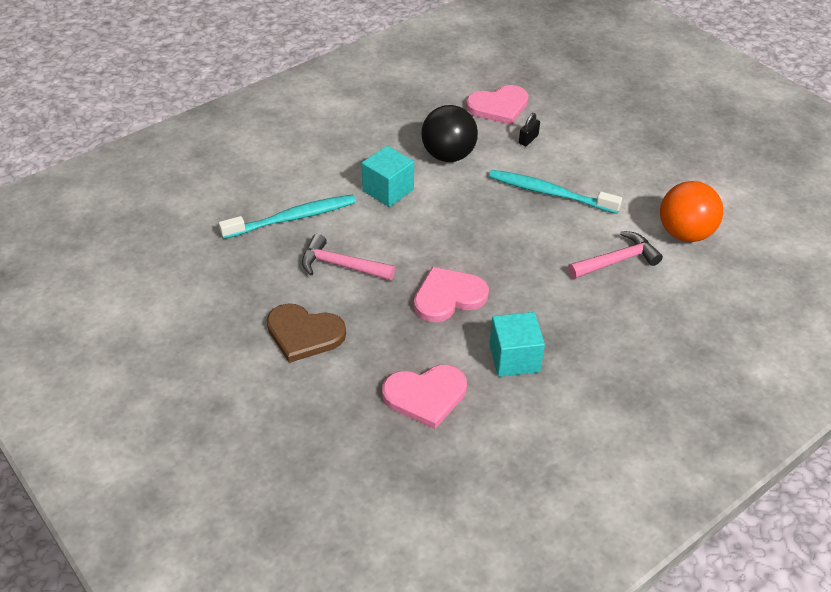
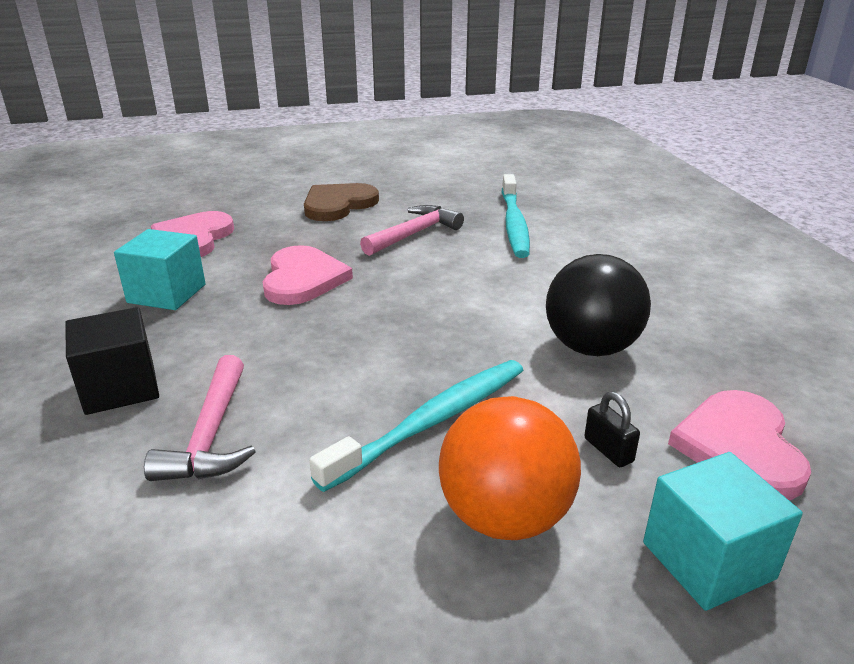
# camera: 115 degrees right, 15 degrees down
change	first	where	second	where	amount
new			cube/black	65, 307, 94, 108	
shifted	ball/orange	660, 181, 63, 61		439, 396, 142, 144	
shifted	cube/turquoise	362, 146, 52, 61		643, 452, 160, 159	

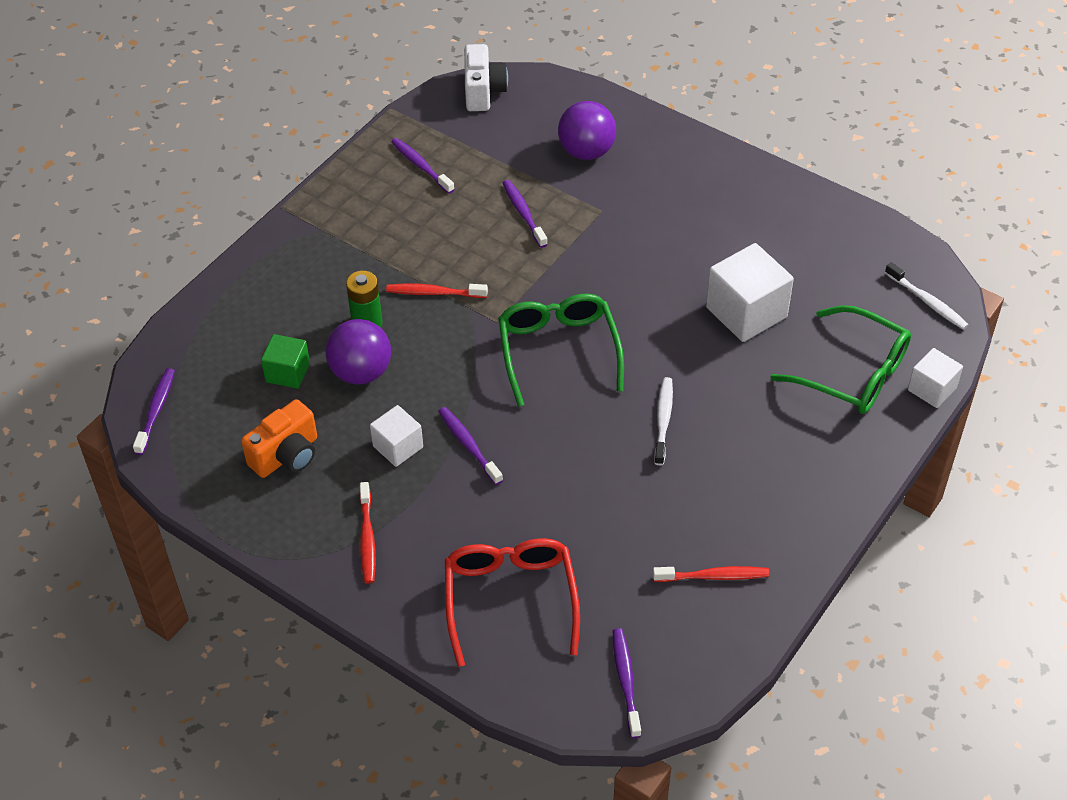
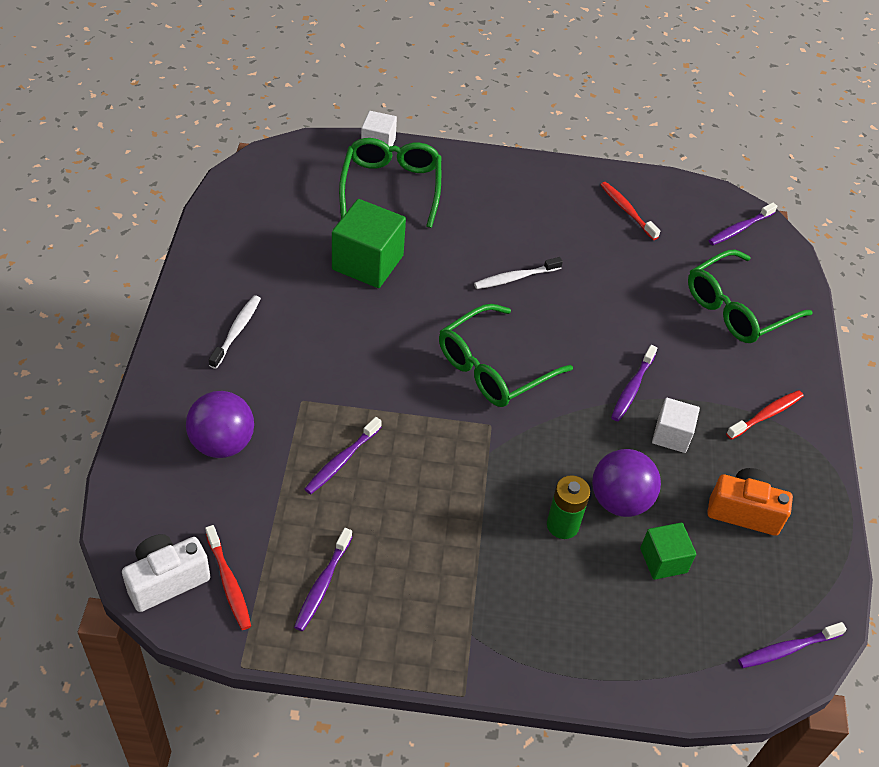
# camera: 125 degrees left, 0 degrees up
change	first	where	second	where	amount
shifted	toothbrush/red	386, 284, 102, 14		205, 525, 46, 105	
shifted	toothbrush/white	885, 262, 84, 68		209, 295, 52, 74	
repainted	cube/white	706, 243, 88, 99	cube/green	332, 199, 74, 89	
repainted	glasses/red	445, 538, 135, 129	glasses/green	688, 249, 125, 94	

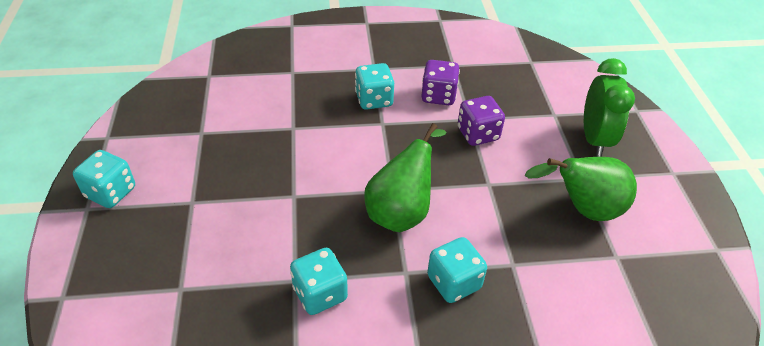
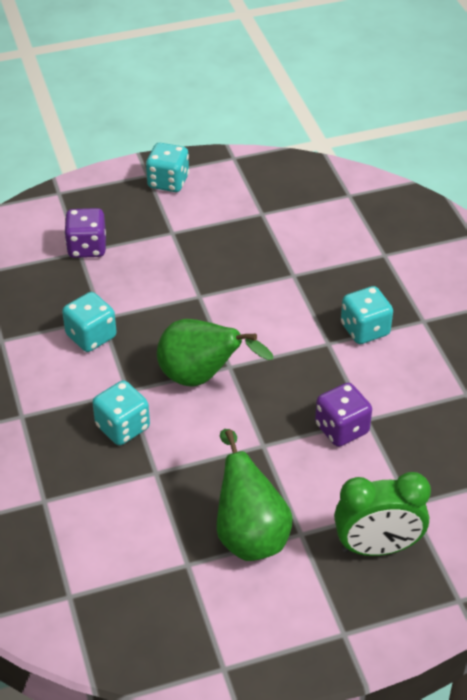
# camera: 80 degrees right, 0 degrees up
change	first	where	second	where	amount
shifted	dice/purple	421, 60, 39, 45		64, 208, 42, 50	

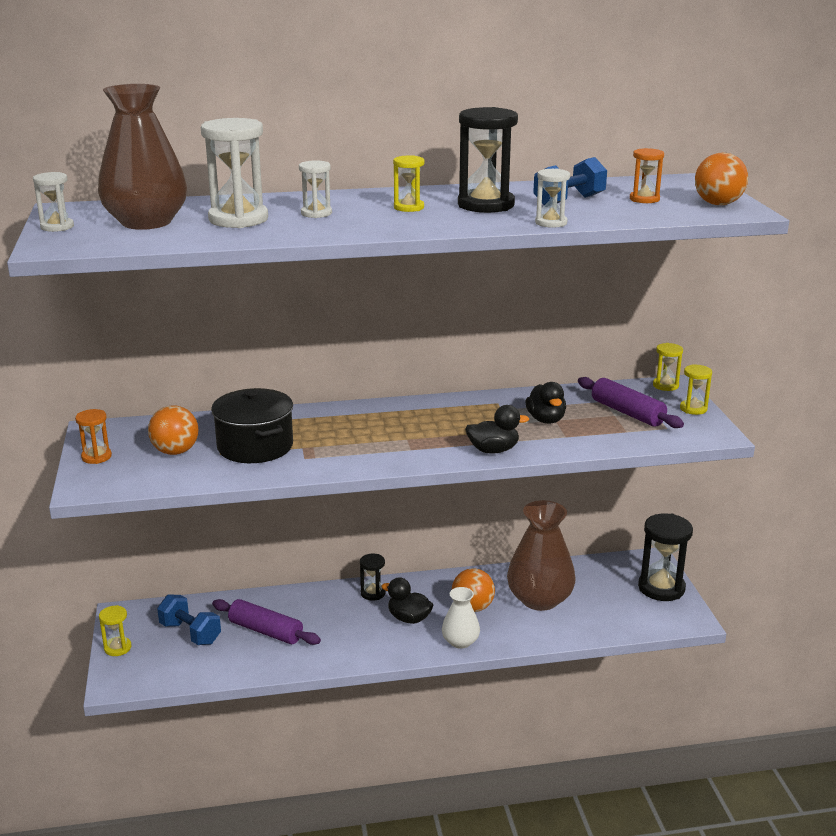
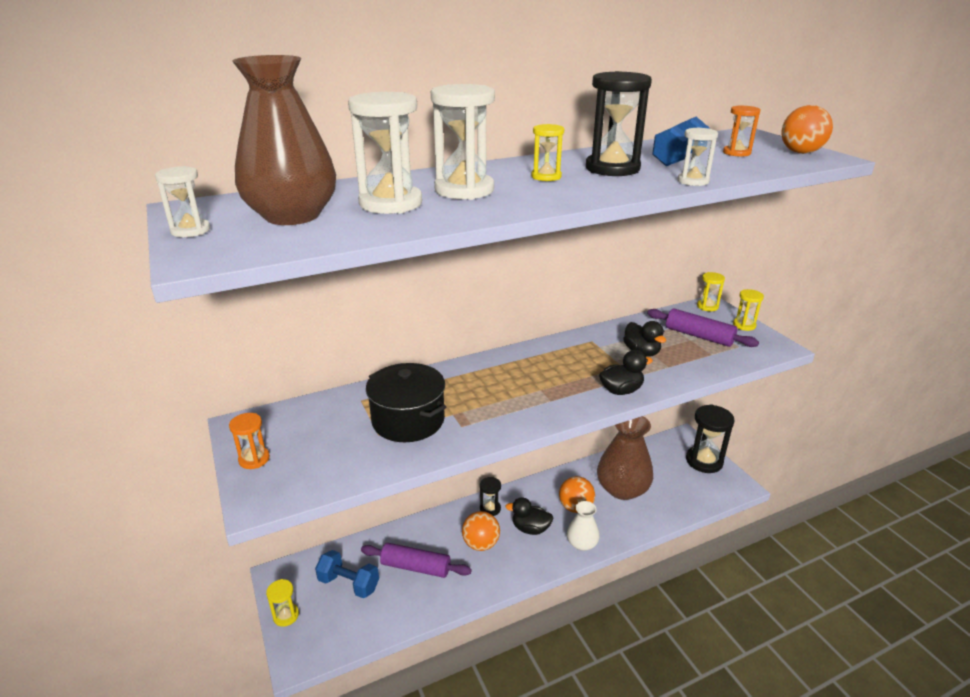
# camera: 15 degrees left, 5 degrees up
change	first	where	second	where	amount
scaled	hourglass/white	299, 160, 33, 58		431, 84, 64, 116	x1.87
shifted	ball/orange	148, 406, 51, 49		462, 511, 38, 40	

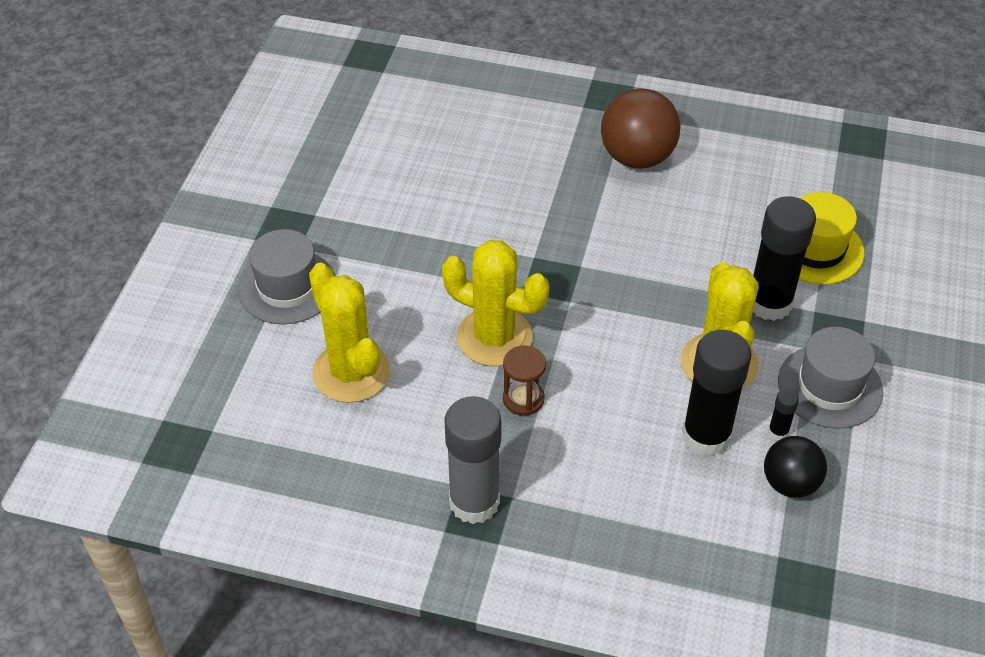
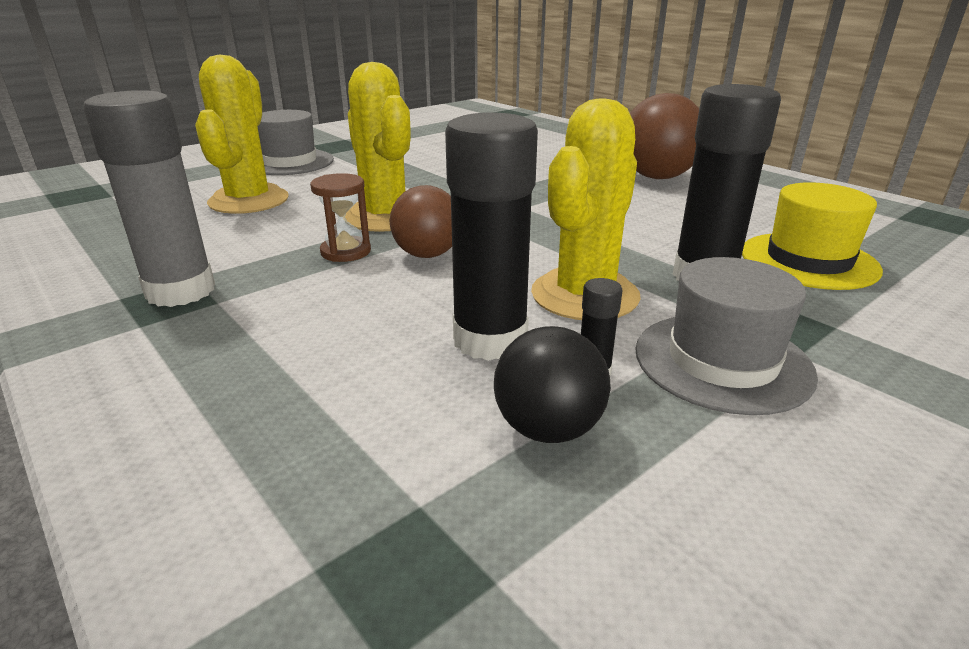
# camera: 35 degrees right, 20 degrees down
change	first	where	second	where	amount
new			ball/brown	390, 185, 62, 73	

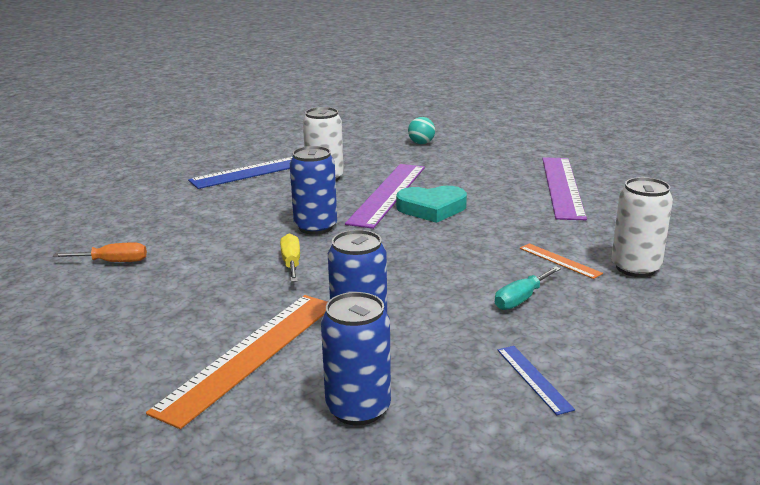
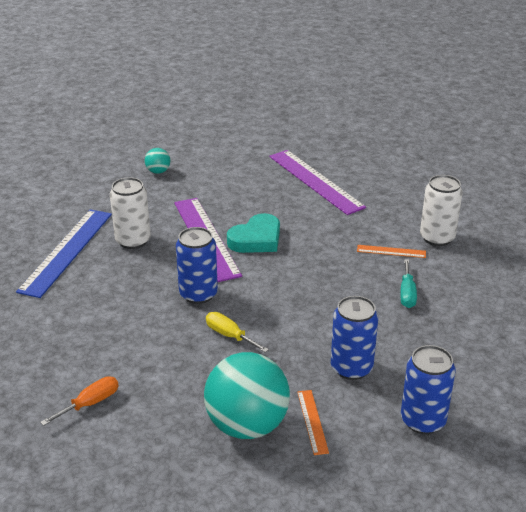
# camera: 40 degrees left, 10 degrees up
change	first	where	second	where	amount
new			ball/turquoise	204, 352, 86, 87	
scaled	ruler/orange	146, 295, 181, 134		297, 390, 32, 65	x0.46
gone	ruler/blue	497, 346, 78, 69			

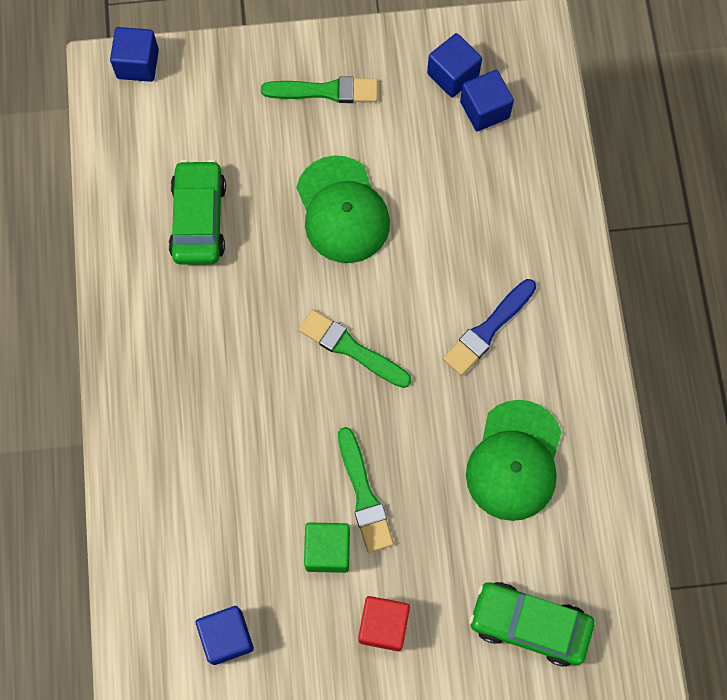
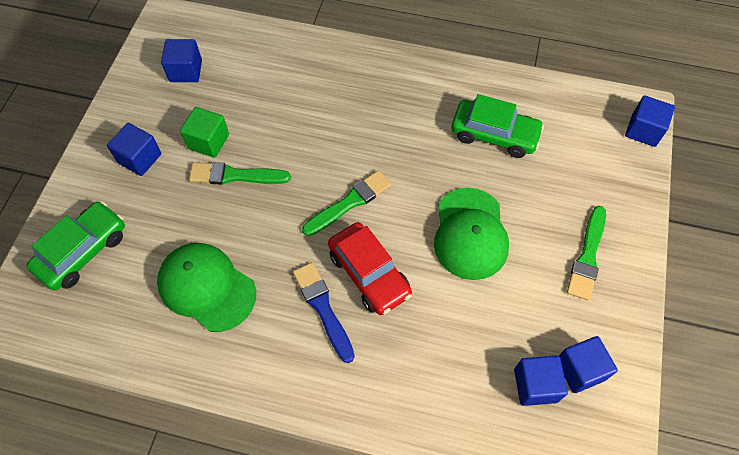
# camera: 110 degrees right, 10 degrees down
change	first	where	second	where	amount
repainted	cube/red	358, 596, 52, 55	cube/blue	107, 123, 54, 53	
new			car/red	328, 222, 84, 93	
rotated	cap/green	297, 155, 93, 108		434, 188, 75, 92	90 degrees counterclockwise

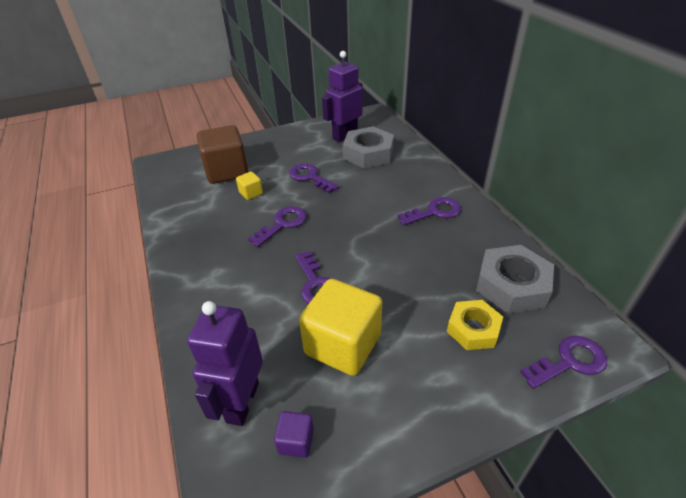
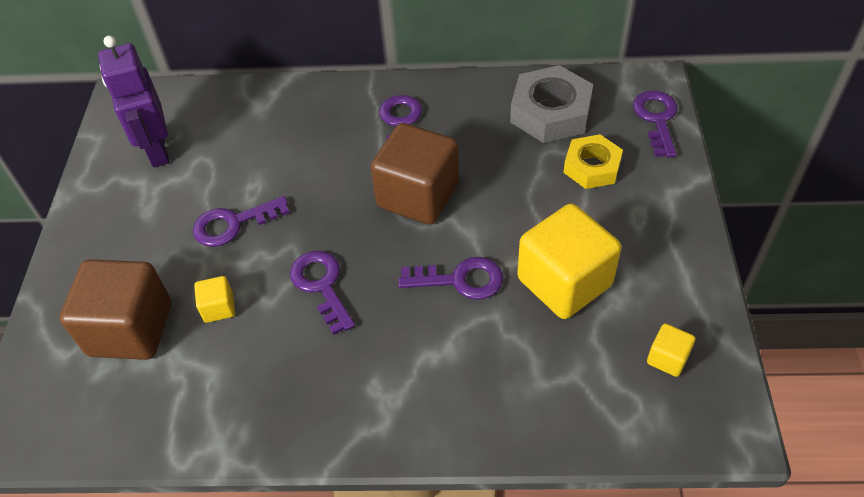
# camera: 65 degrees left, 10 degrees up
change	first	where	second	where	amount
new			cube/brown	371, 123, 88, 102	
repainted	cube/purple	274, 411, 40, 47	cube/yellow	647, 323, 48, 54	
gone	robot/purple	187, 301, 76, 125			
gone	nut/grey	343, 127, 51, 41			

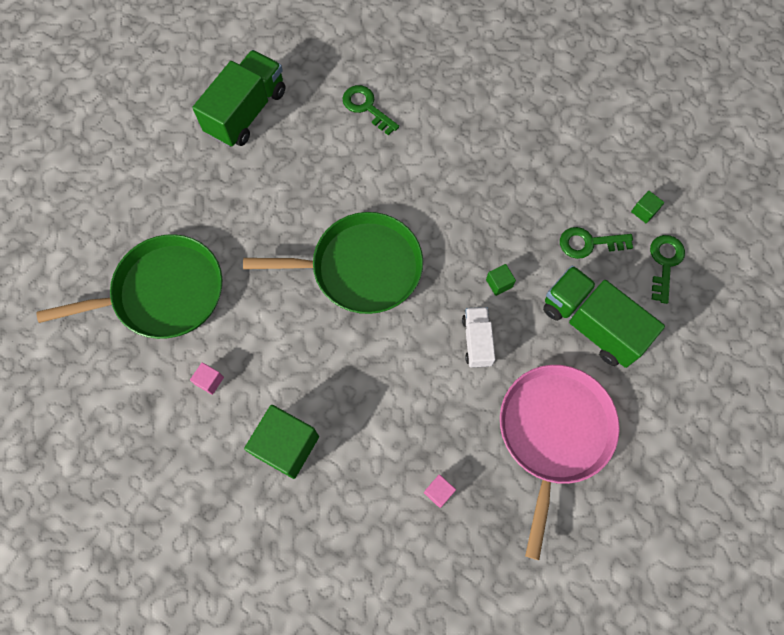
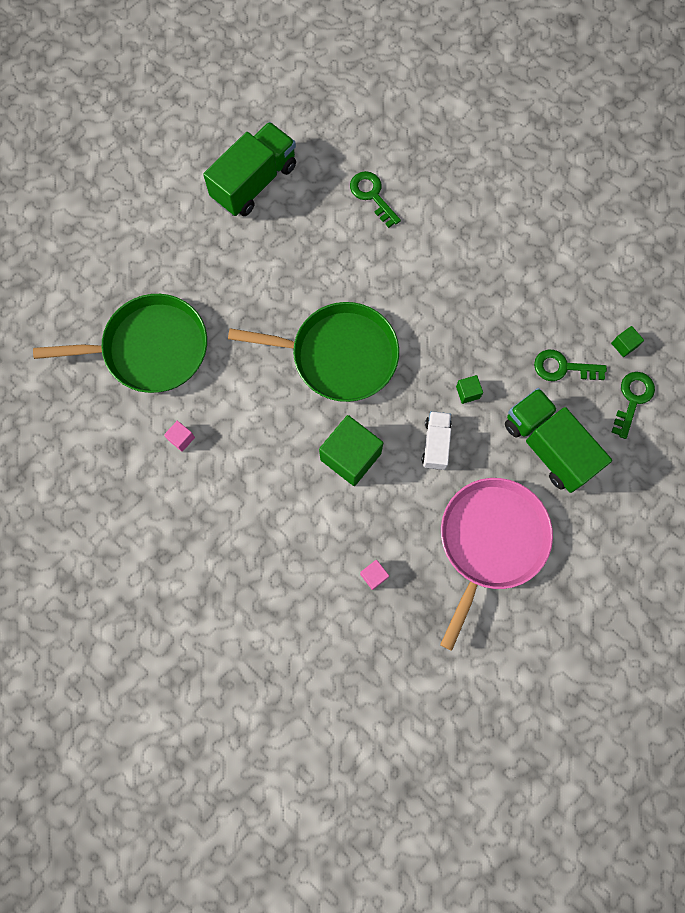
# camera: 10 degrees right, 5 degrees up
change	first	where	second	where	amount
shifted	cube/green	244, 405, 75, 74		319, 415, 64, 71	

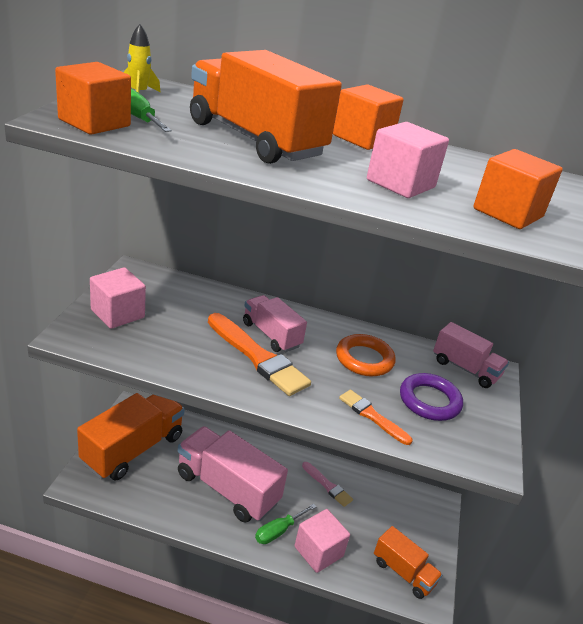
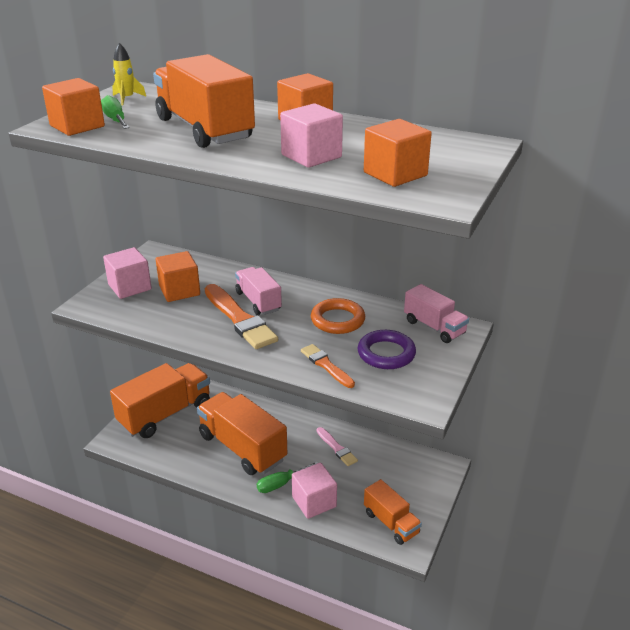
# camera: 15 degrees right, 0 degrees up
change	first	where	second	where	amount
new			cube/orange	156, 251, 44, 51	
repainted	truck/pink	178, 426, 110, 97	truck/orange	197, 392, 90, 83	

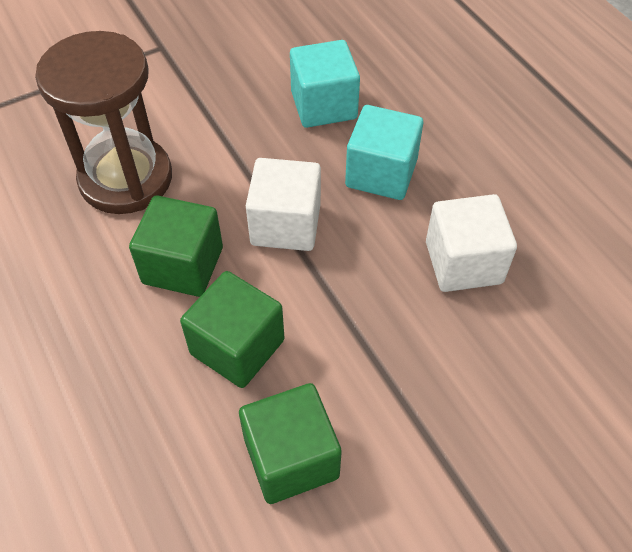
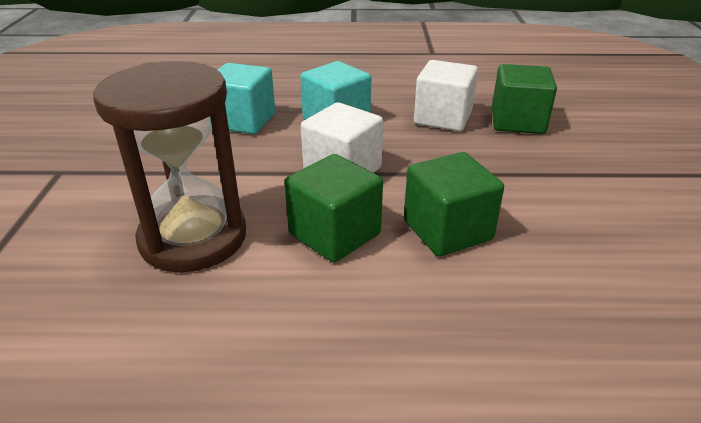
# camera: 60 degrees left, 20 degrees down
change	first	where	second	where	amount
shifted	cube/green	239, 383, 103, 121		492, 64, 65, 70	

